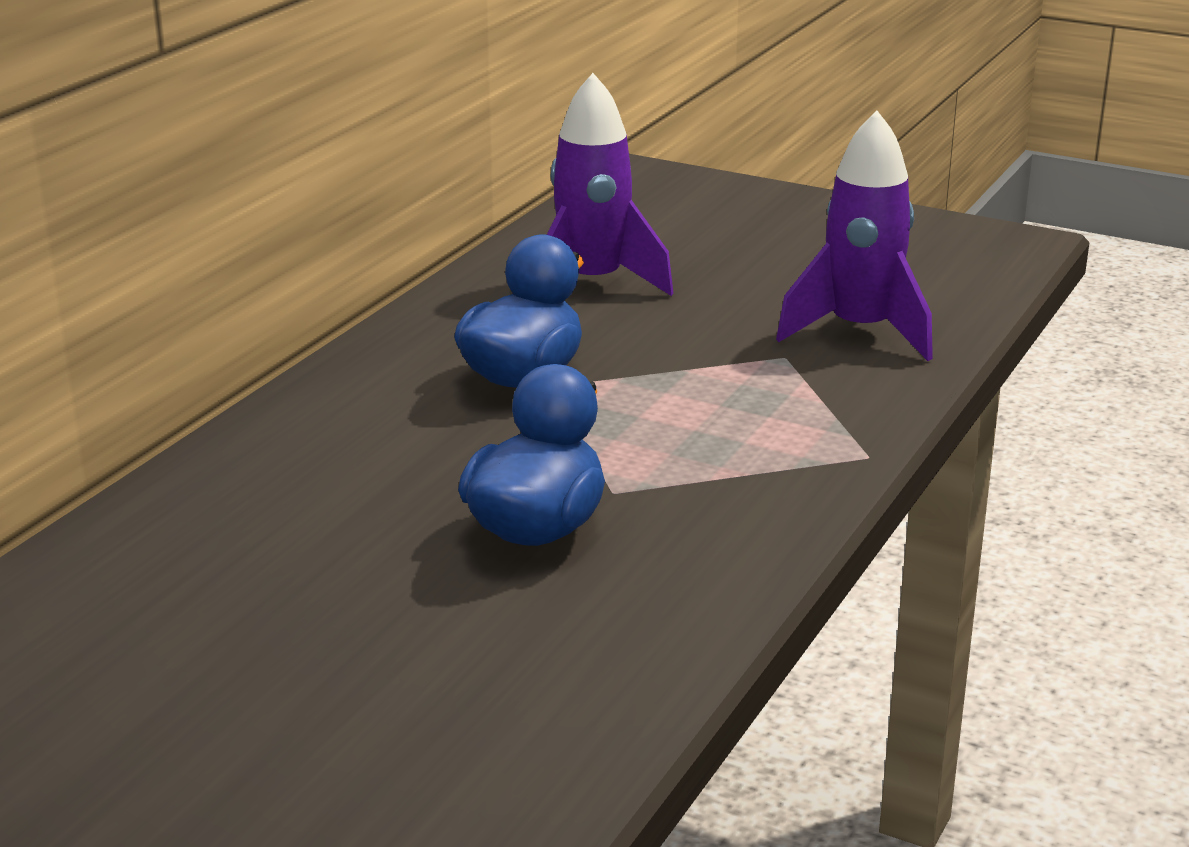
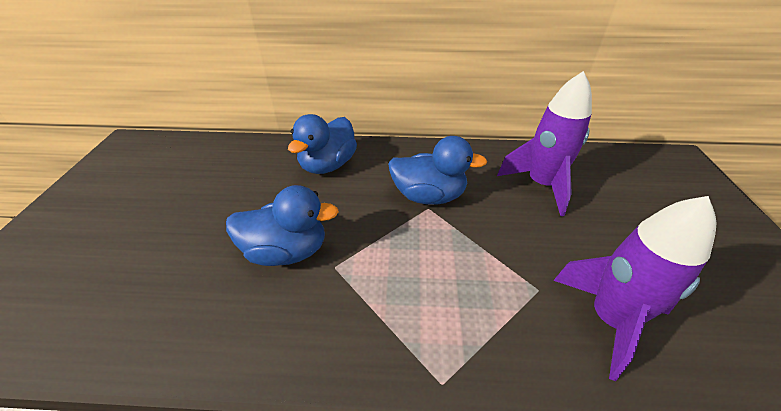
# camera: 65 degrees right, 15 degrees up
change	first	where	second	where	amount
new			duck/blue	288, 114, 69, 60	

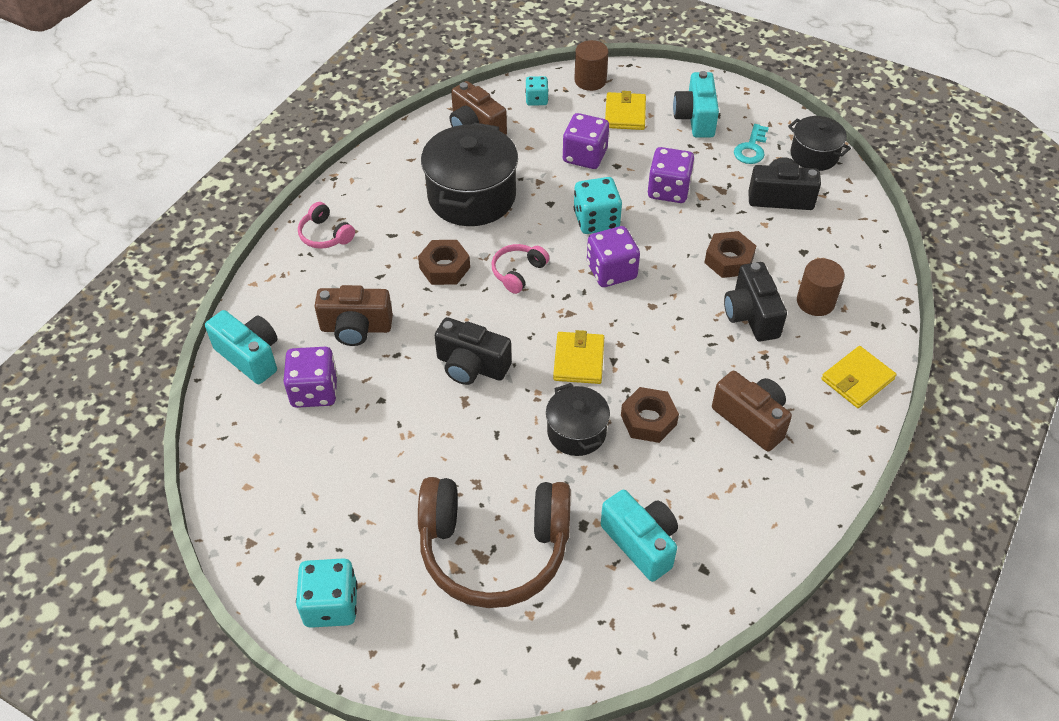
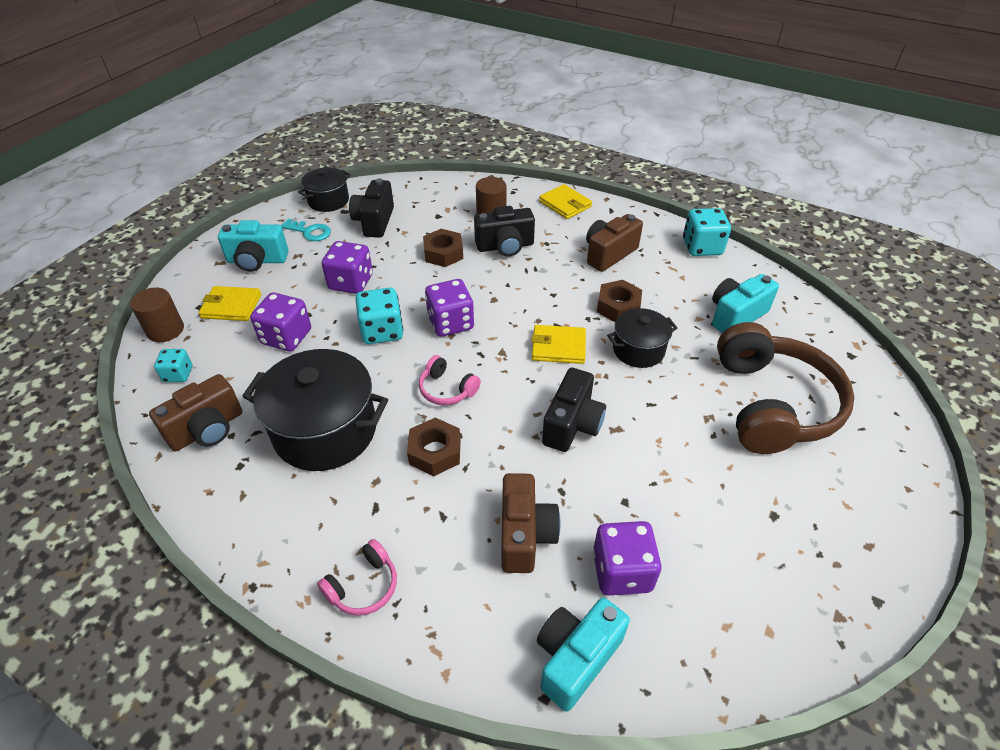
# camera: 90 degrees left, 5 degrees down
change	first	where	second	where	amount
shifted	dice/turquoise	296, 558, 62, 70		683, 208, 48, 48	

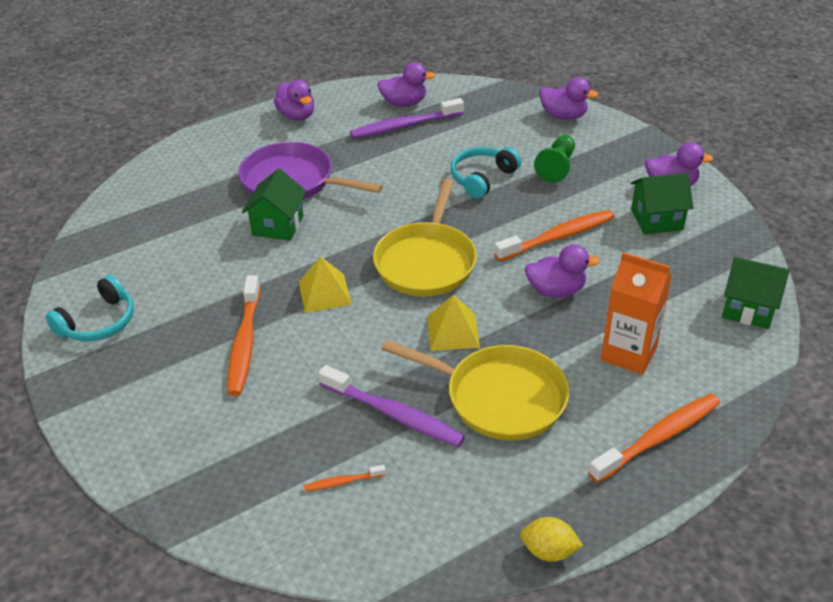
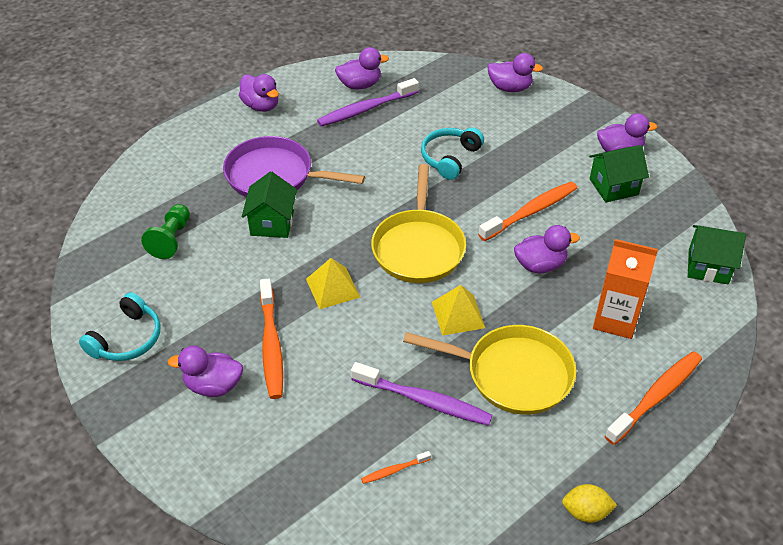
# camera: 10 degrees left, 5 degrees up
change	first	where	second	where	amount
shifted	pawn/green	534, 135, 41, 48		141, 204, 49, 55	
new			duck/purple	168, 345, 75, 52	

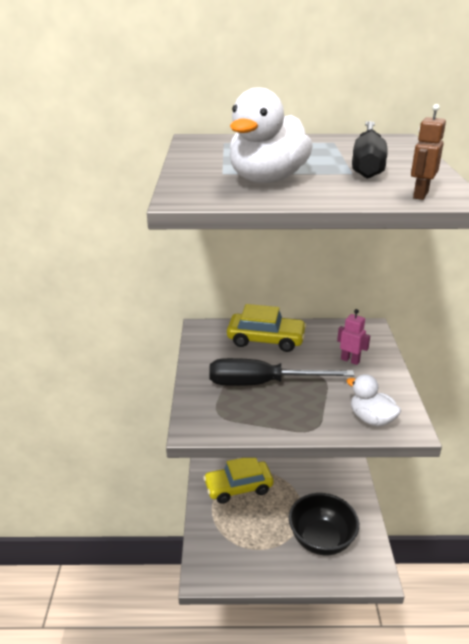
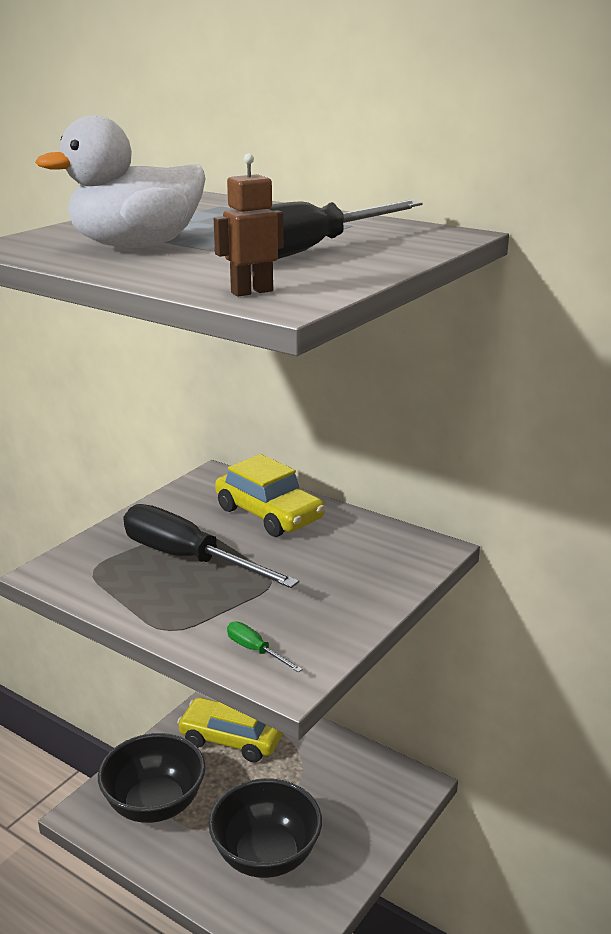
# camera: 35 degrees right, 5 degrees down
change	first	where	second	where	amount
new			bowl/black	98, 733, 107, 90	
swapped	duck/white	347, 374, 54, 53	screwdriver/green	227, 621, 76, 51	
gone	robot/pink	337, 309, 33, 56			

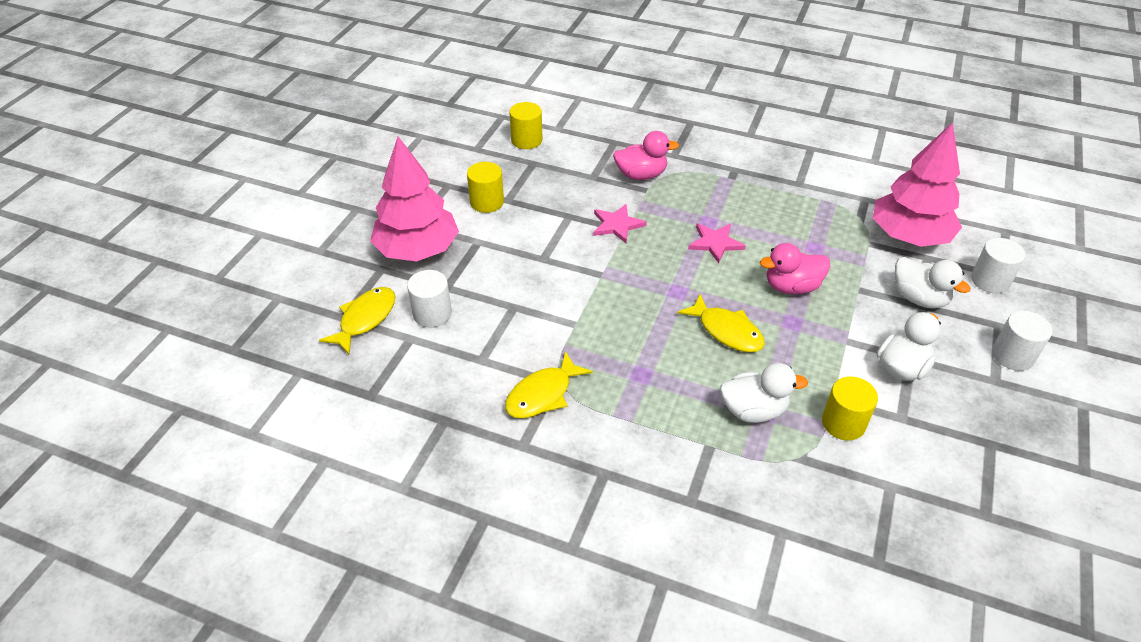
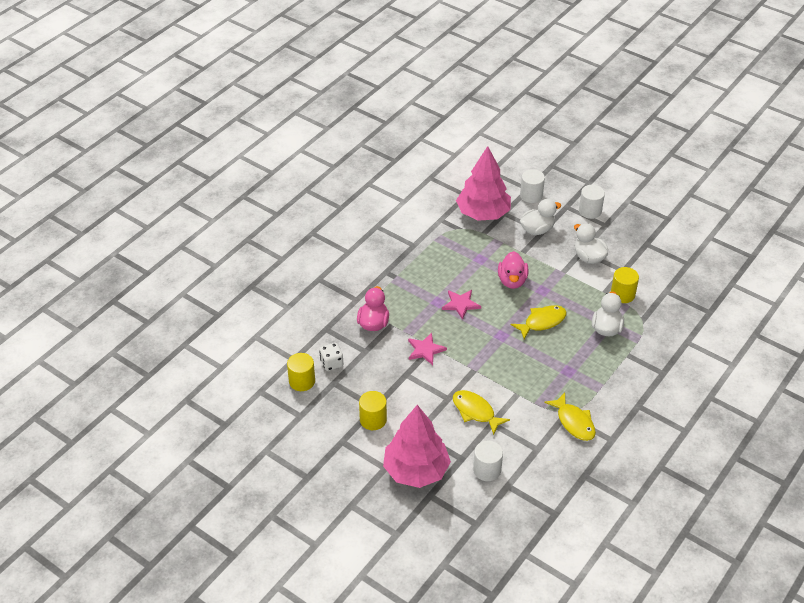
# camera: 75 degrees left, 0 degrees up
change	first	where	second	where	amount
new			dice/white	319, 343, 24, 28	
shifted	fish/yellow	319, 287, 77, 67		453, 390, 57, 45	

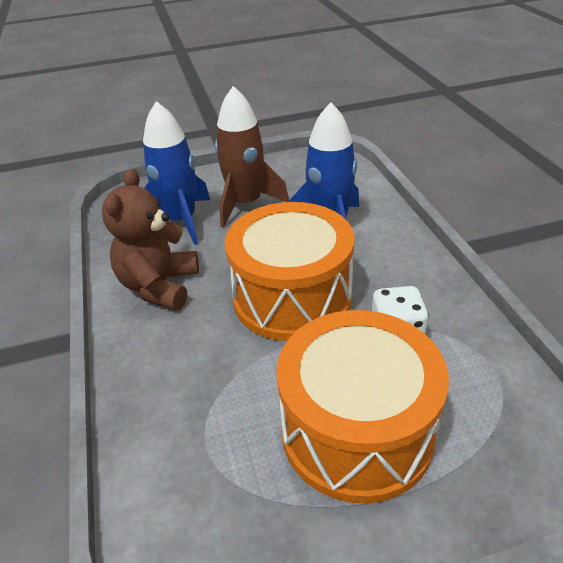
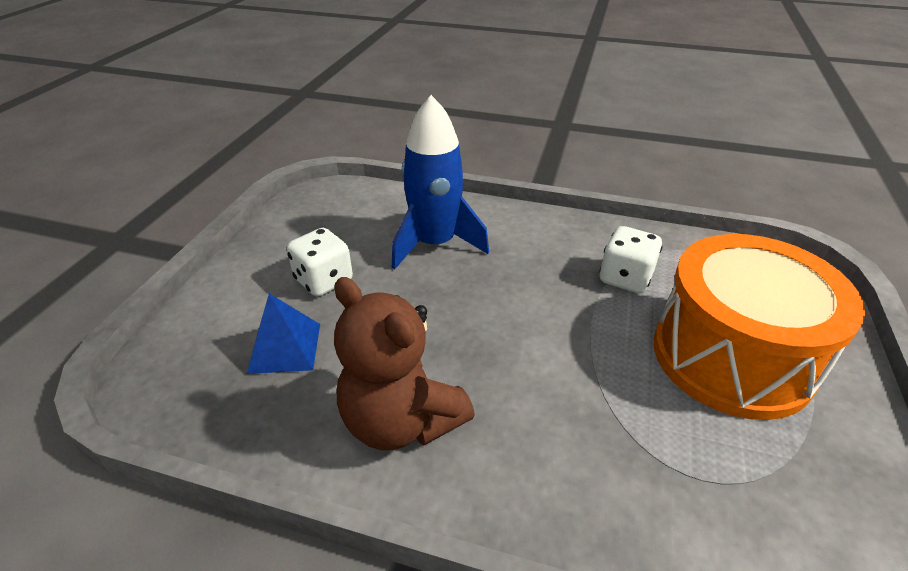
# camera: 60 degrees left, 0 degrees up
change	first	where	second	where	amount
swapped	rocket/blue	143, 101, 67, 144	pyramid/blue	247, 293, 73, 81	
swapped	rocket/brown	215, 86, 74, 142	dice/white	287, 228, 66, 69	
gone	drum/orange	225, 202, 130, 139			

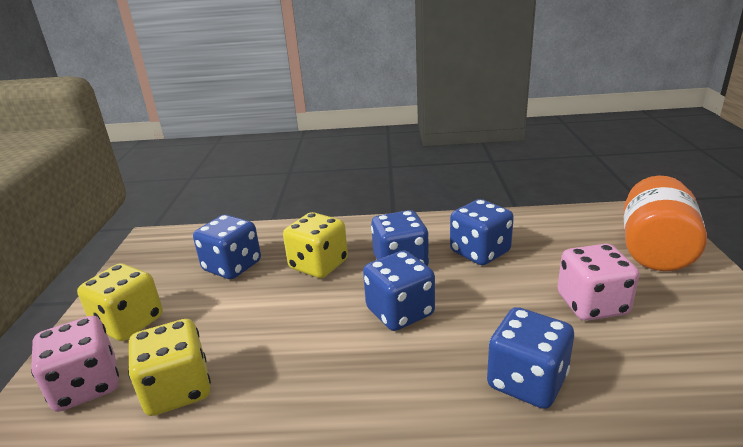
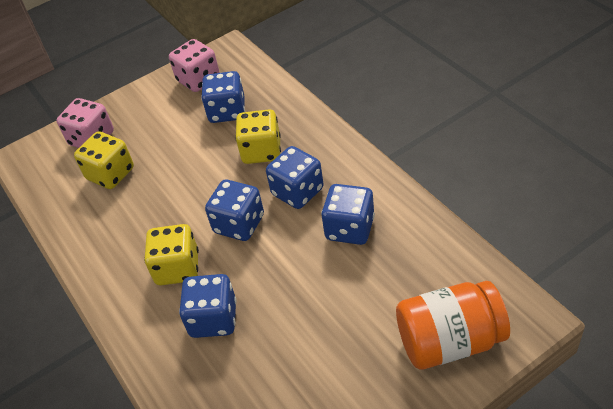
# camera: 60 degrees right, 20 degrees up
change	first	where	second	where	amount
shifted	dice/yellow	77, 263, 86, 78		144, 224, 55, 61	
shifted	dice/pink	558, 244, 81, 77		169, 39, 51, 53	

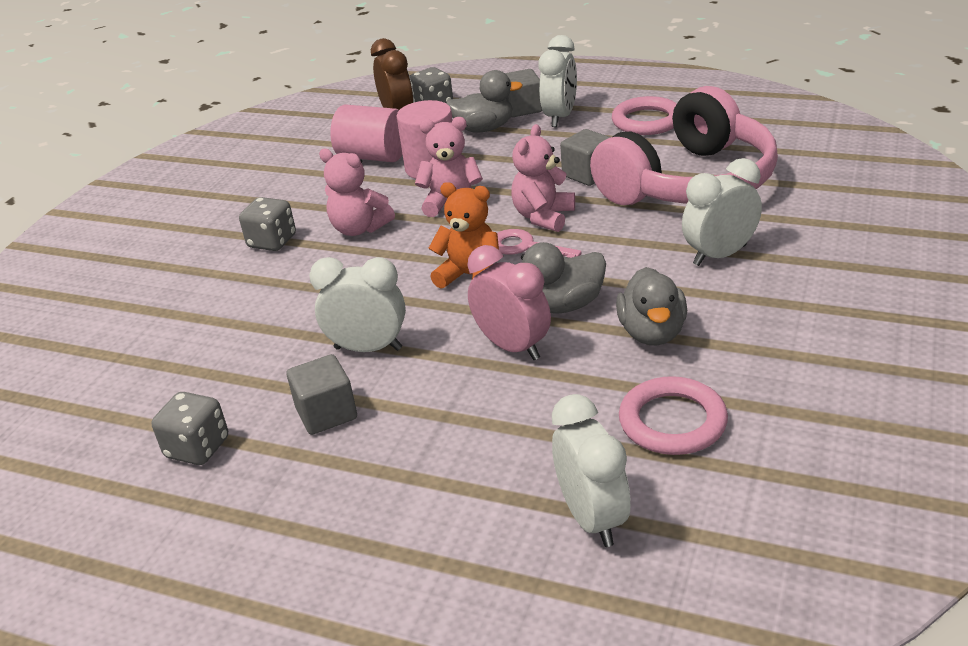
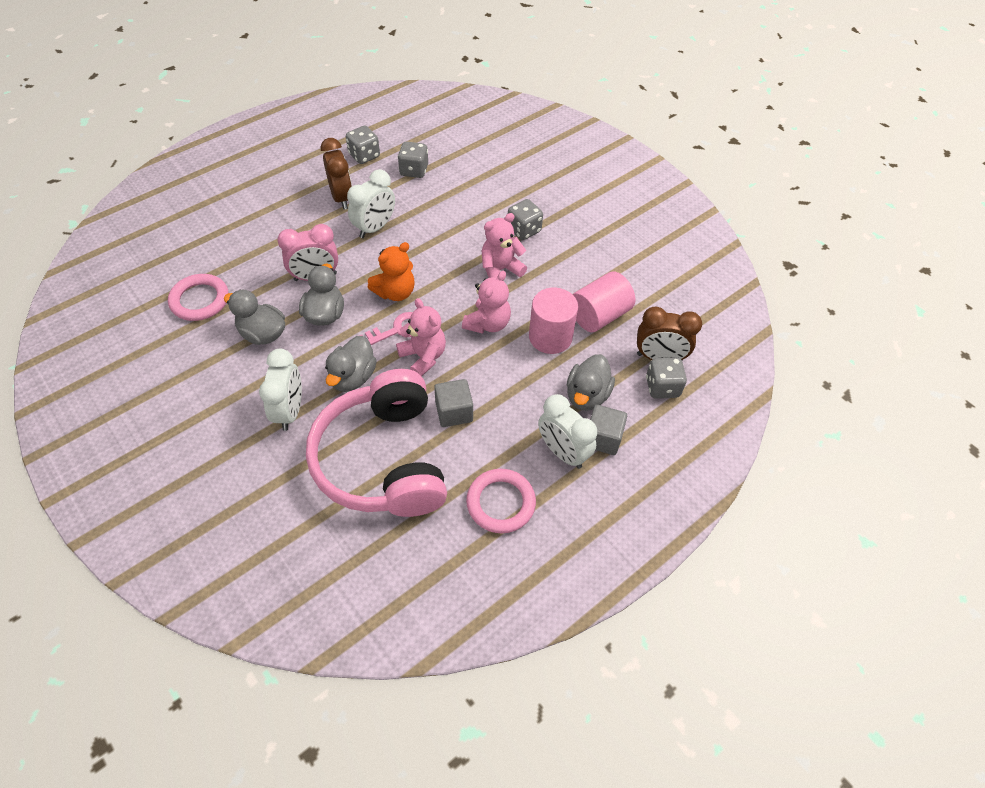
# camera: 115 degrees right, 20 degrees up
change	first	where	second	where	amount
swapped	cube/grey	287, 354, 70, 81	clock/brown	321, 138, 31, 72	
new			duck/grey	325, 336, 52, 56	
new			dice/grey	398, 141, 30, 37	
gone	clock/white	552, 394, 78, 153			

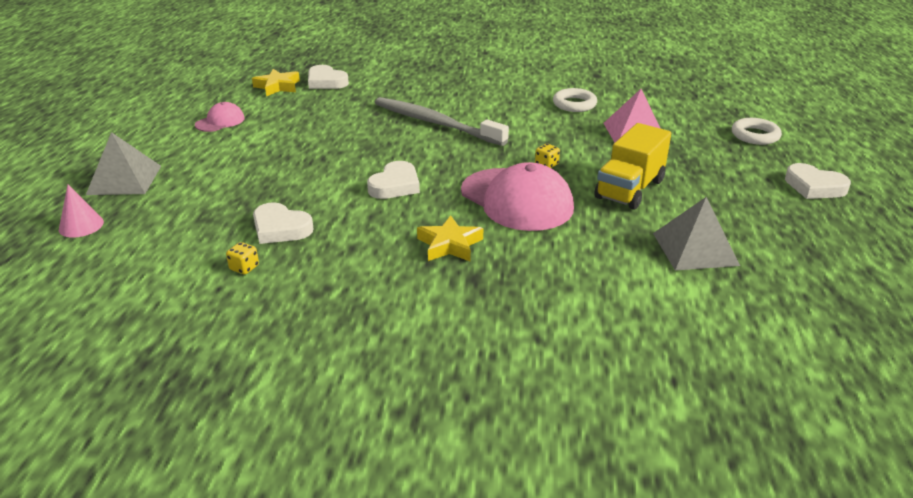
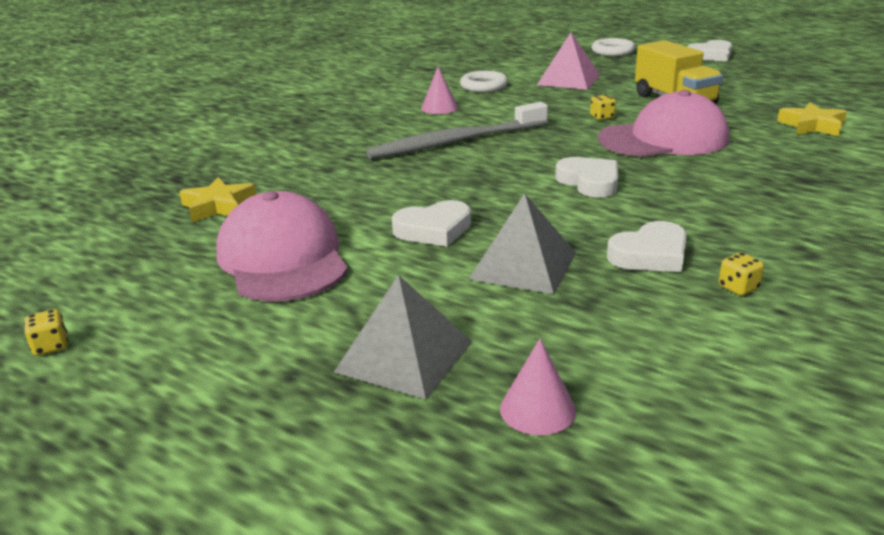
# camera: 60 degrees left, 5 degrees down
change	first	where	second	where	amount
new			dice/yellow	24, 309, 44, 47	
scaled	cap/pink	195, 102, 50, 30		216, 191, 132, 111	x2.03
shifted	heart/white	308, 65, 41, 24		392, 200, 79, 47	
new			cone/pink	421, 67, 37, 47	
shifted	pyramid/grey	653, 197, 87, 74		468, 193, 108, 101	
shifted	star/yellow	417, 215, 66, 47		777, 102, 70, 34	

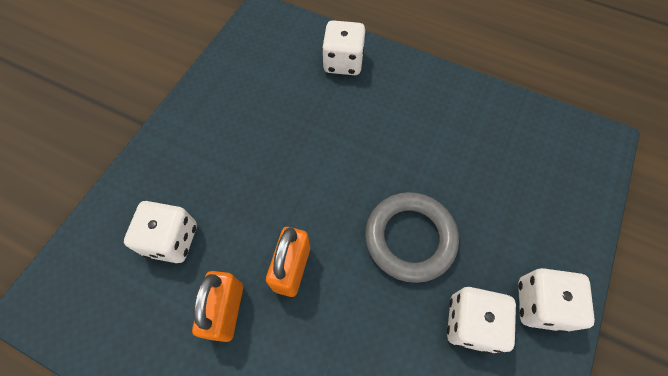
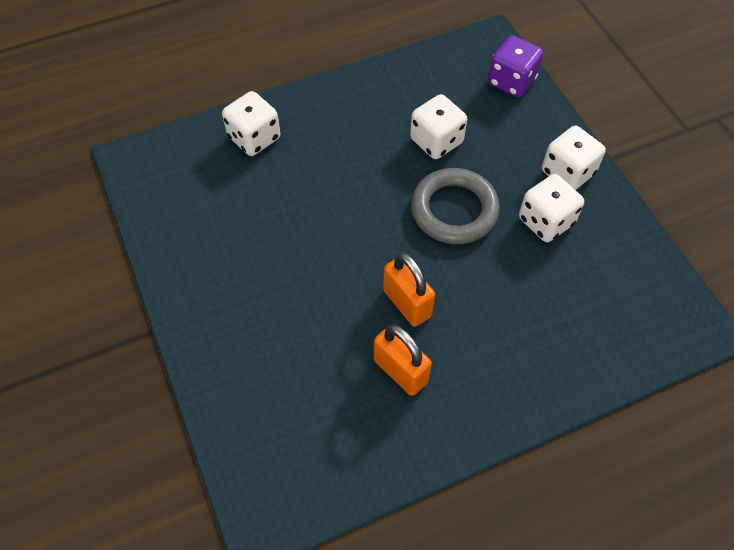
# camera: 50 degrees left, 5 degrees down
change	first	where	second	where	amount
shifted	dice/white	124, 201, 73, 62		410, 94, 57, 65	
new			dice/purple	488, 35, 55, 62	

